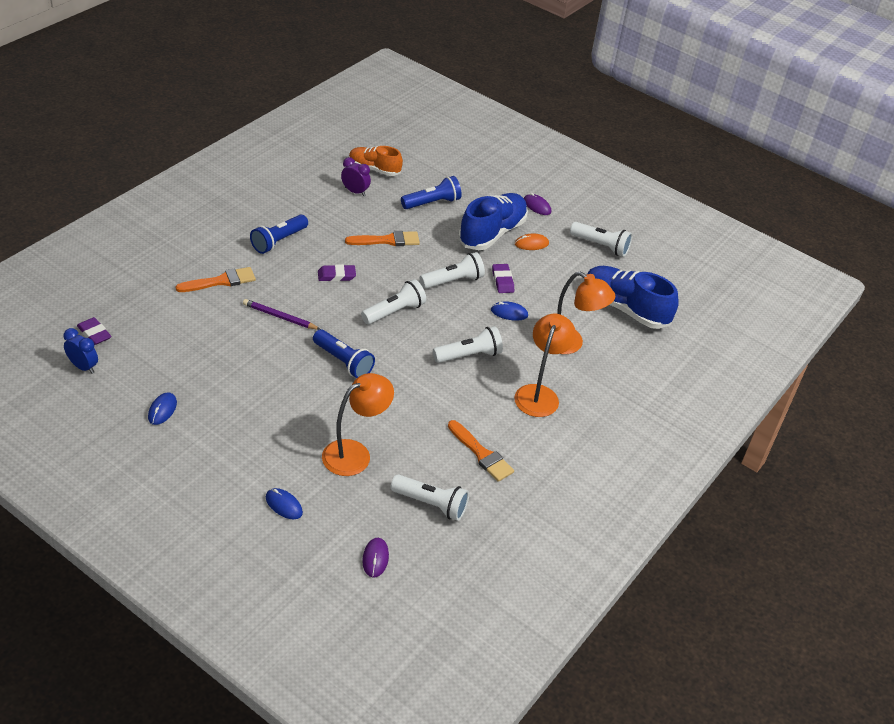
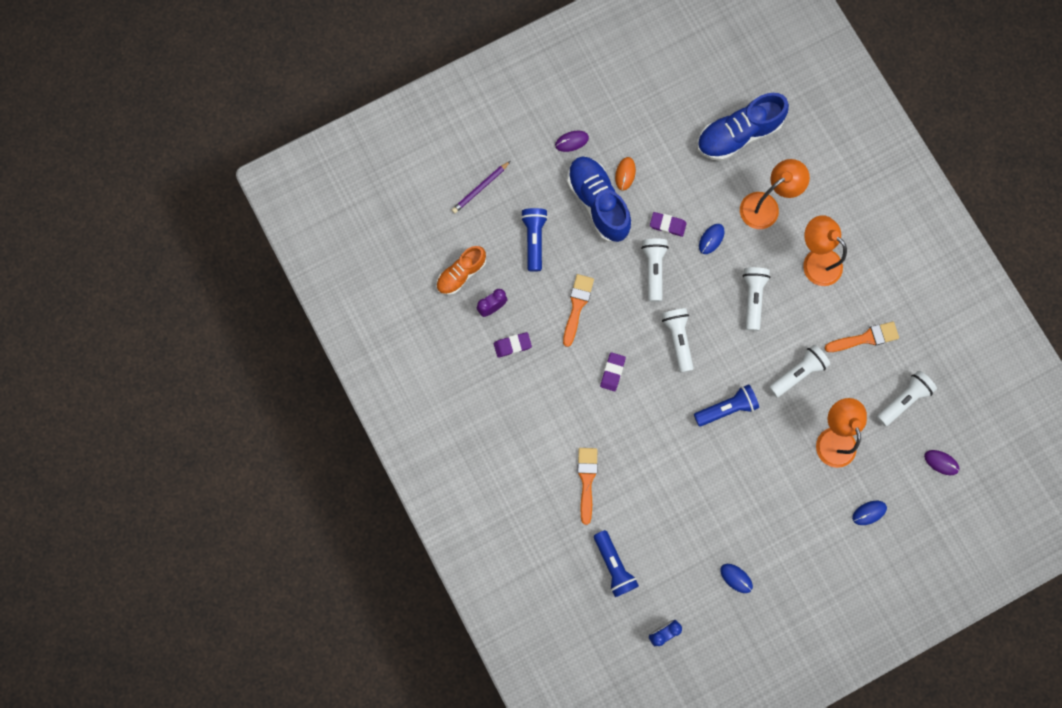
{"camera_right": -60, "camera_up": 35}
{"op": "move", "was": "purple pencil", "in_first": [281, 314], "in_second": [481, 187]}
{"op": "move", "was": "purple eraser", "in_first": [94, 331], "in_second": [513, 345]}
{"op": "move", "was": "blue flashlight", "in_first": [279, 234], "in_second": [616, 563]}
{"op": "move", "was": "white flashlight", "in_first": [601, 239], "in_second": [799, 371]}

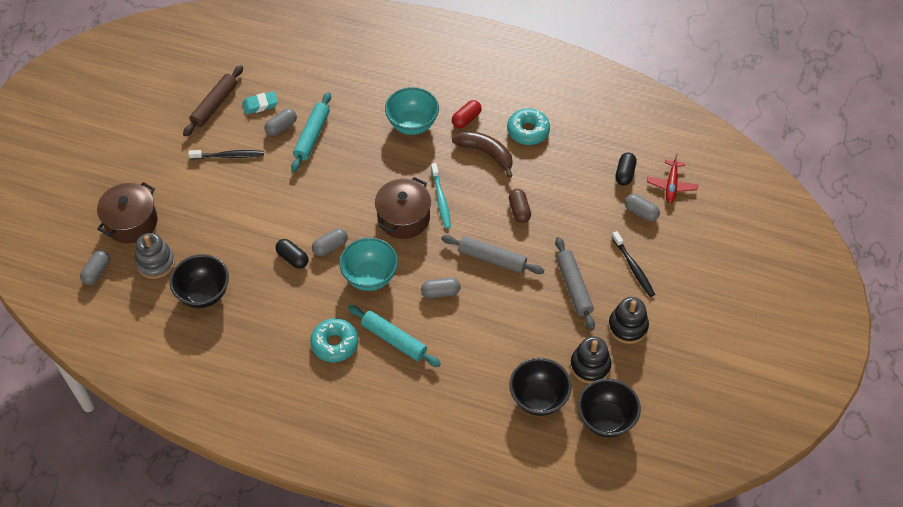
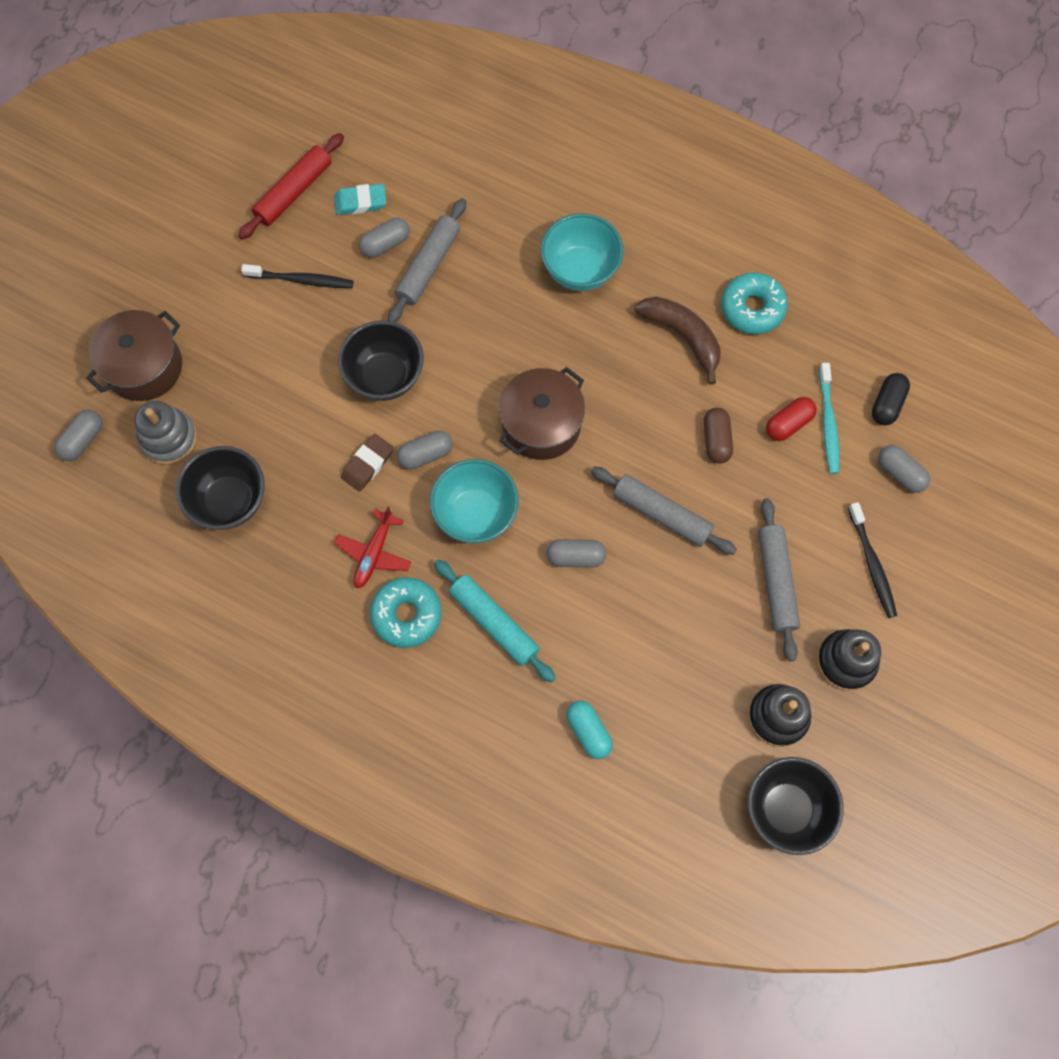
{"camera_right": 10, "camera_up": 15}
{"op": "recolor", "was": "brown rolling pin", "now": "red rolling pin", "in_first": [213, 101], "in_second": [291, 186]}
{"op": "move", "was": "red plane", "in_first": [672, 178], "in_second": [372, 547]}
{"op": "move", "was": "black bowl", "in_first": [540, 387], "in_second": [381, 361]}
{"op": "replace", "was": "black capsule", "now": "brown eraser", "in_first": [292, 254], "in_second": [367, 463]}
{"op": "recolor", "was": "turquoise rolling pin", "now": "grey rolling pin", "in_first": [311, 132], "in_second": [427, 260]}
{"op": "insert", "now": "turquoise capsule", "in_second": [589, 730]}
{"op": "move", "was": "red capsule", "in_first": [467, 114], "in_second": [791, 419]}
{"op": "move", "was": "turquoise toothbrush", "in_first": [441, 196], "in_second": [829, 418]}

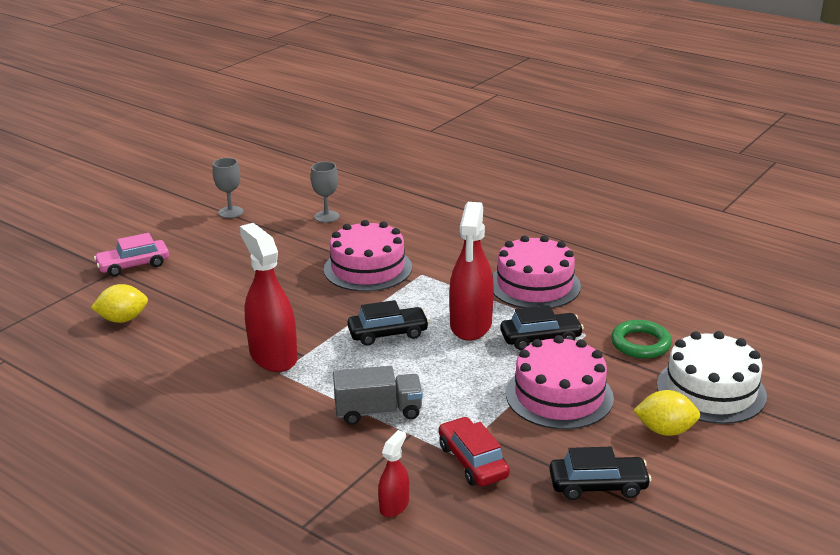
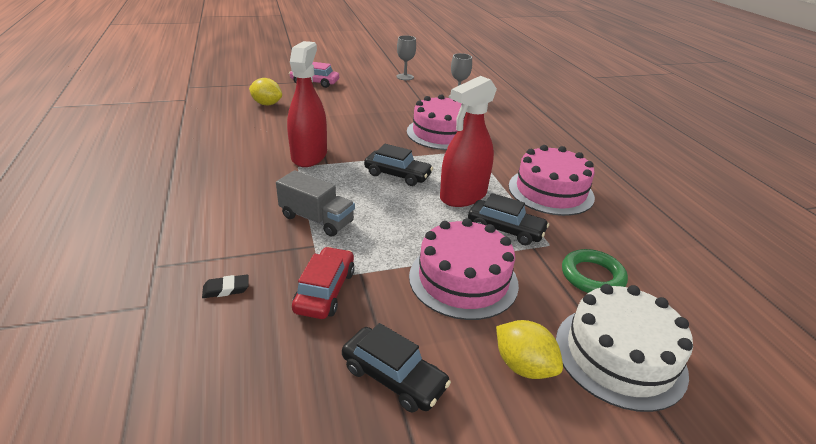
{"camera_right": 35, "camera_up": 5}
{"op": "replace", "was": "red spray bottle", "now": "black eraser", "in_first": [393, 473], "in_second": [225, 286]}

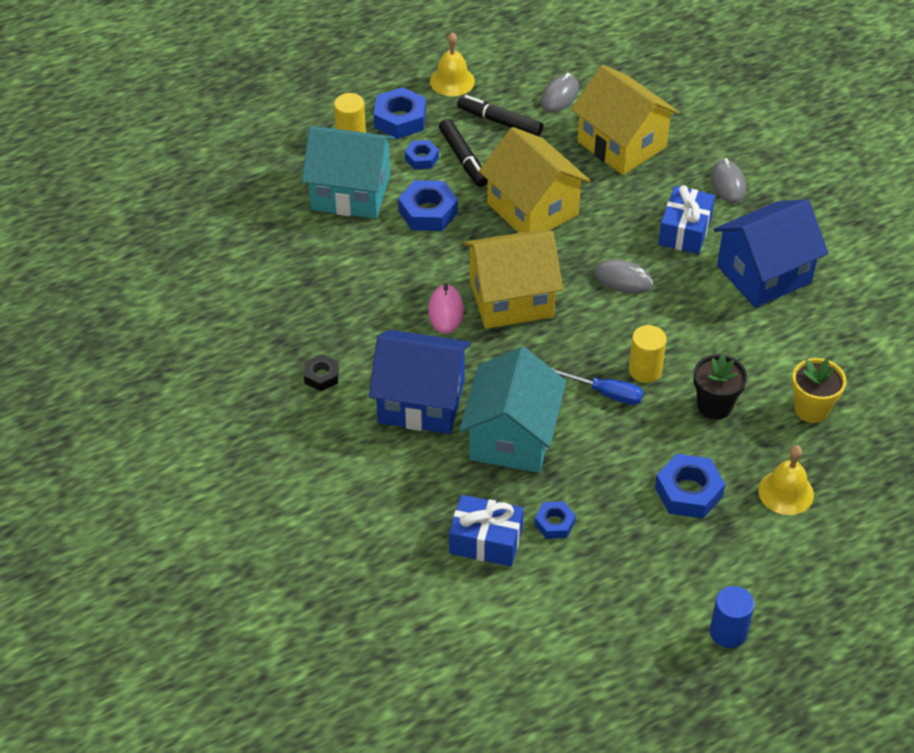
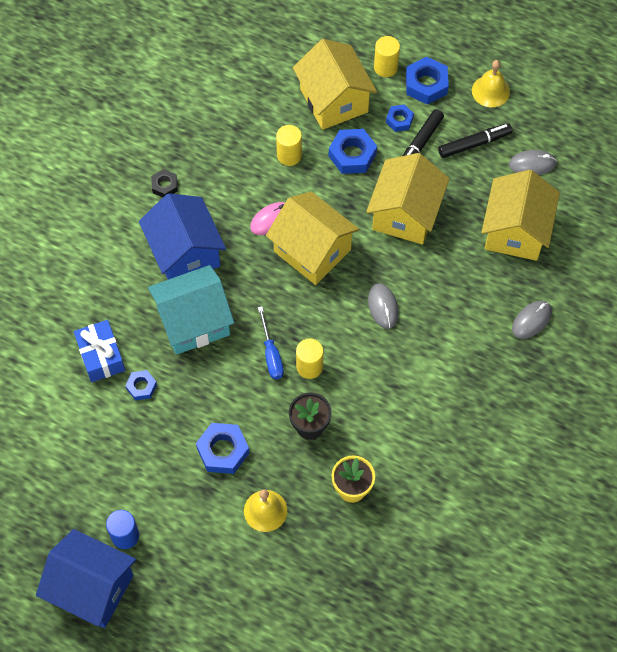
{"camera_right": 55, "camera_up": 15}
{"op": "move", "was": "blue house", "in_first": [771, 253], "in_second": [86, 578]}
{"op": "insert", "now": "yellow cylinder", "in_second": [289, 145]}
{"op": "recolor", "was": "turquoise house", "now": "yellow house", "in_first": [348, 172], "in_second": [335, 84]}
{"op": "rotate", "was": "black marker", "in_first": [500, 115], "in_second": [475, 140], "clockwise": 75}
{"op": "delete", "was": "blue gift", "in_first": [686, 219]}

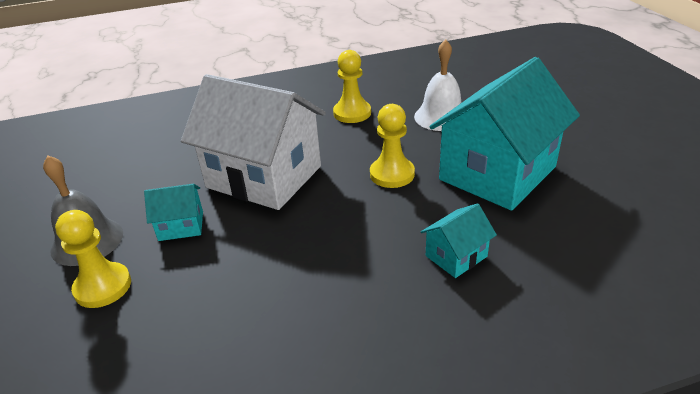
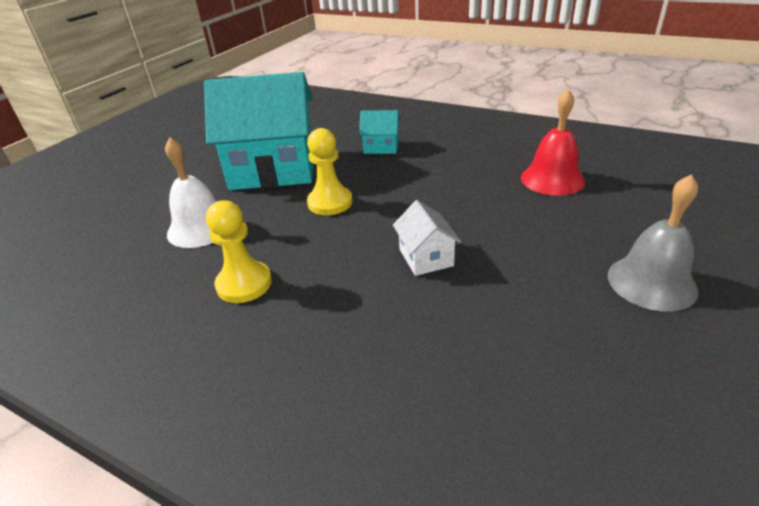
{"camera_right": -135, "camera_up": 0}
{"op": "resize", "was": "white house", "in_first": [253, 142], "in_second": [427, 238], "ratio": 0.43}
{"op": "insert", "now": "red bell", "in_second": [553, 142]}
{"op": "delete", "was": "yellow pawn", "in_first": [93, 259]}
{"op": "delete", "was": "turquoise house", "in_first": [173, 212]}

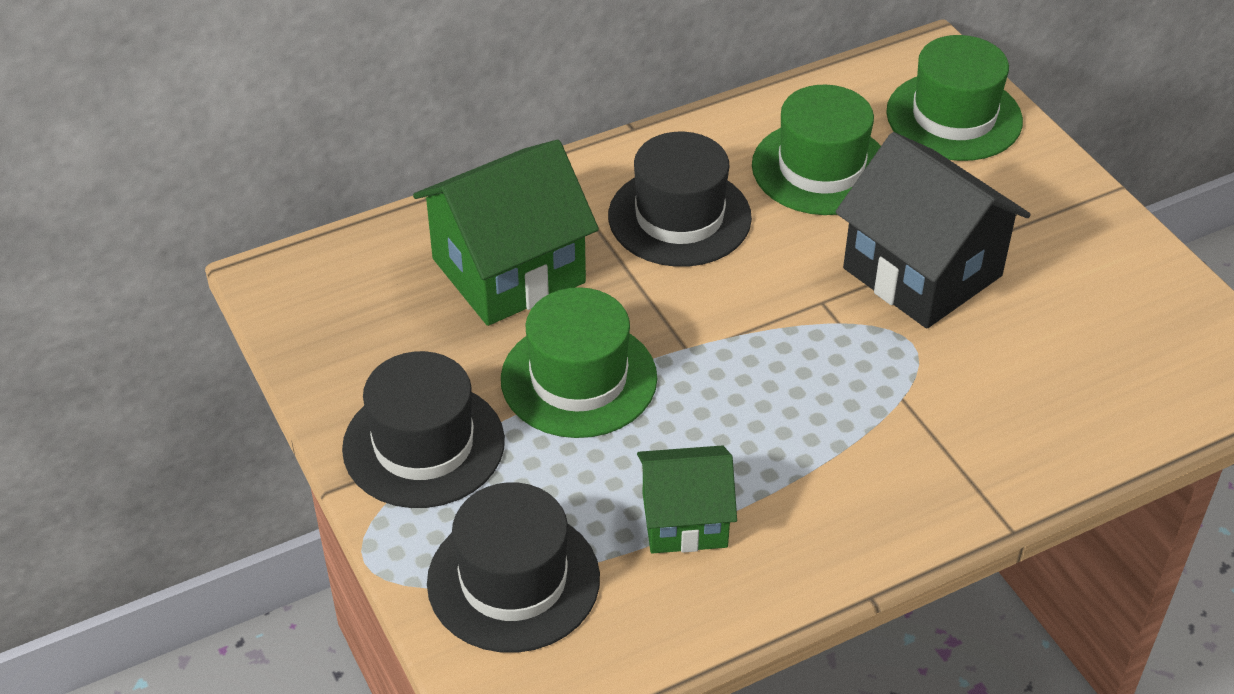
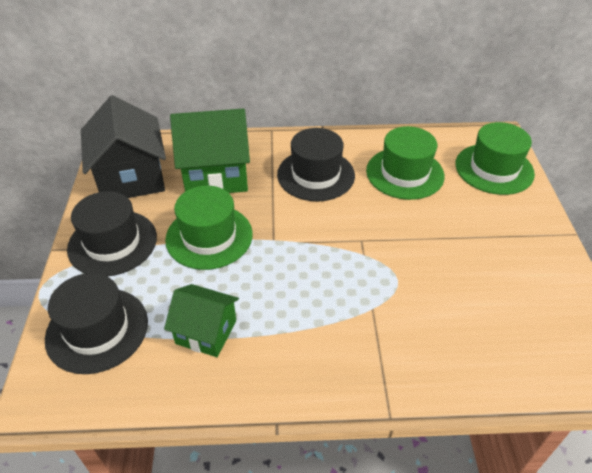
{"camera_right": 25, "camera_up": 0}
{"op": "move", "was": "black house", "in_first": [933, 230], "in_second": [123, 146]}

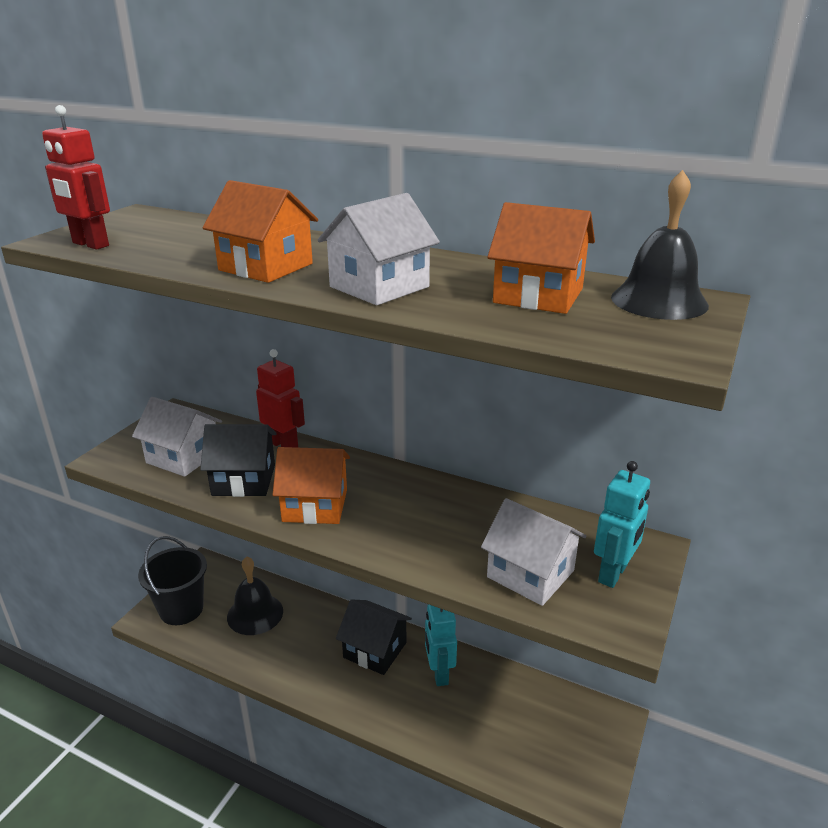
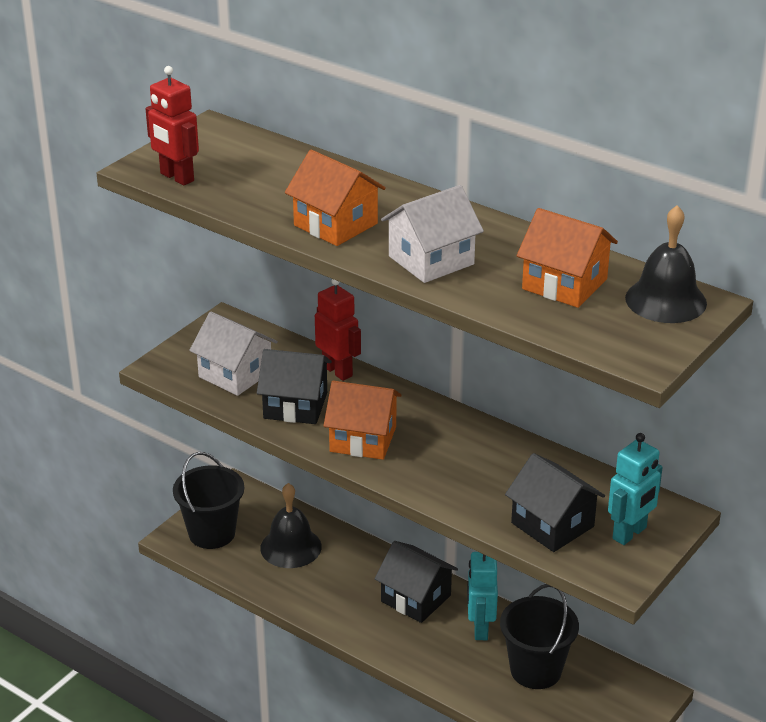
{"camera_right": 10, "camera_up": 5}
{"op": "insert", "now": "black bucket", "in_second": [539, 636]}
{"op": "recolor", "was": "white house", "now": "black house", "in_first": [533, 552], "in_second": [555, 502]}

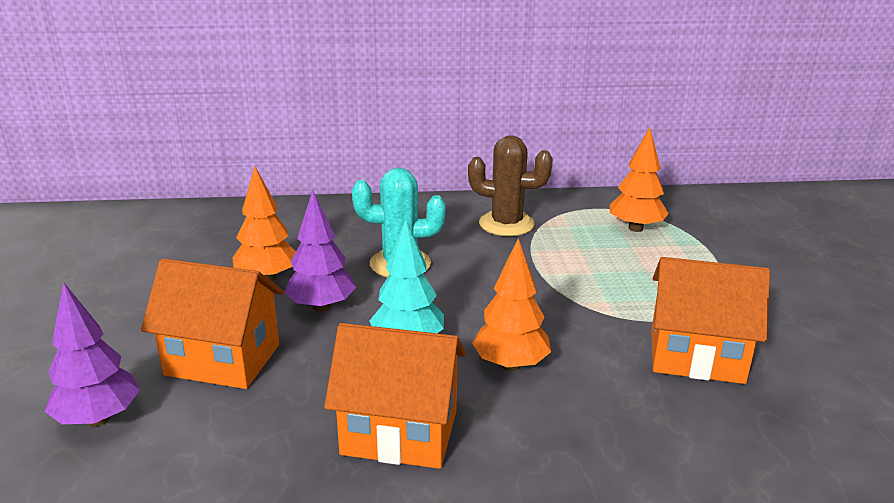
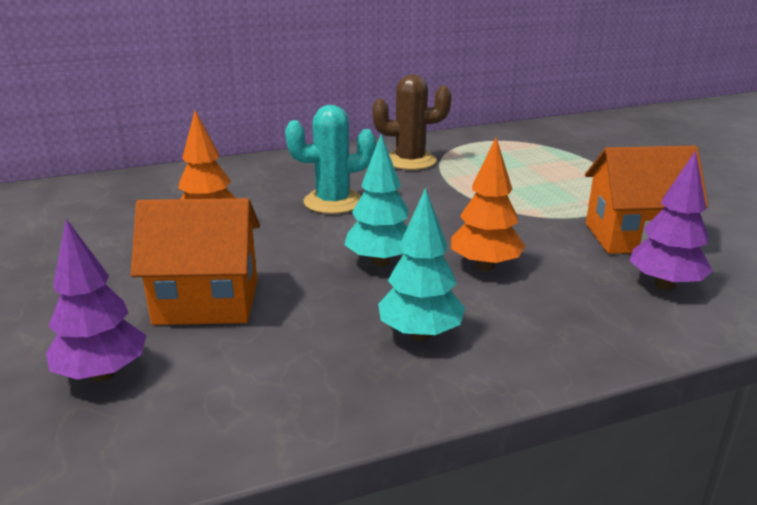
{"camera_right": -15, "camera_up": 0}
{"op": "replace", "was": "orange house", "now": "turquoise tree", "in_first": [395, 396], "in_second": [421, 264]}
{"op": "move", "was": "purple tree", "in_first": [320, 251], "in_second": [671, 220]}
{"op": "delete", "was": "orange tree", "in_first": [639, 179]}

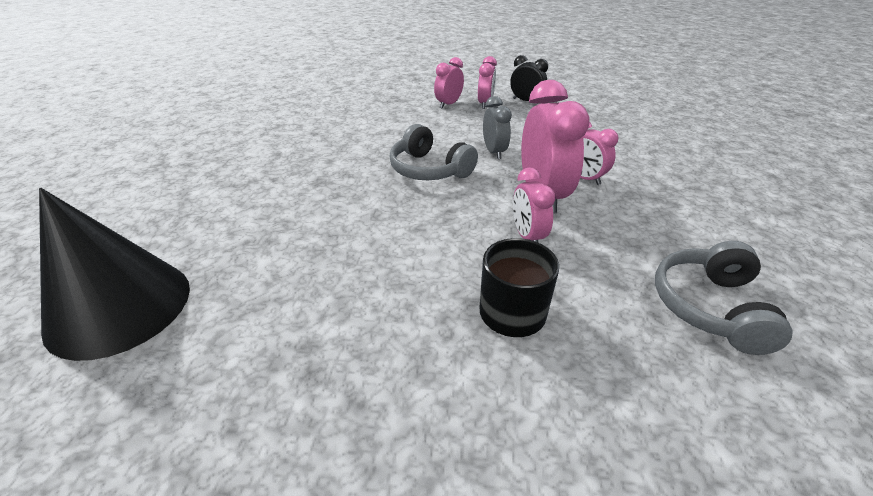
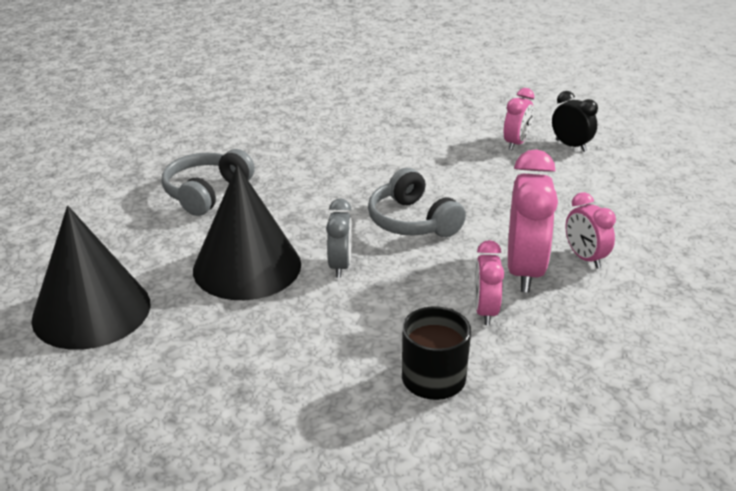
{"camera_right": 15, "camera_up": -5}
{"op": "move", "was": "grey headphones", "in_first": [724, 298], "in_second": [208, 182]}
{"op": "insert", "now": "black cone", "in_second": [247, 232]}
{"op": "move", "was": "grey clock", "in_first": [497, 127], "in_second": [339, 238]}
{"op": "delete", "was": "pink clock", "in_first": [449, 83]}

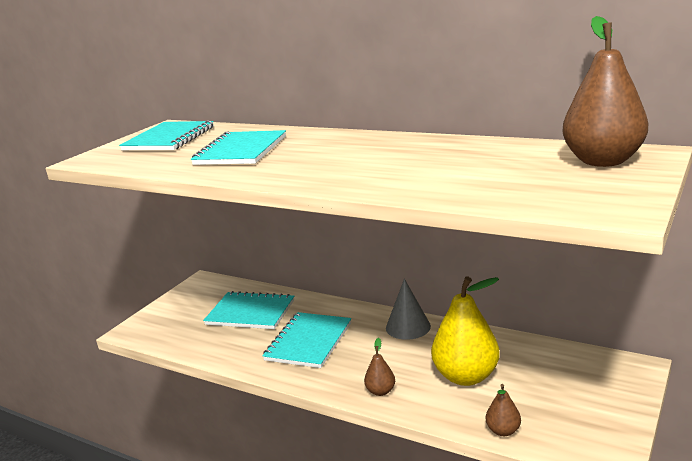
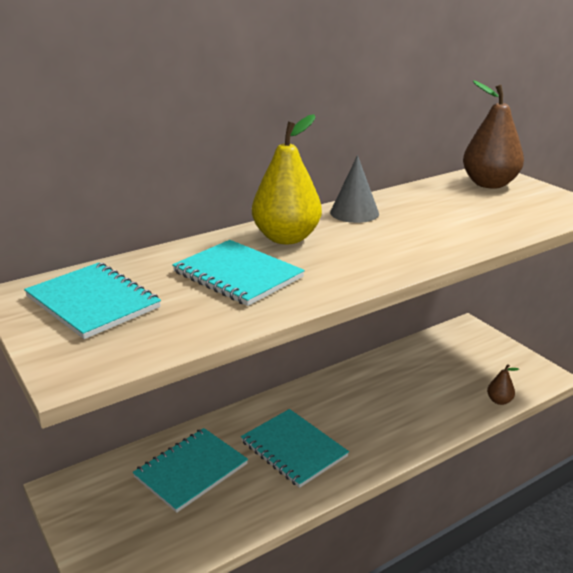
{"camera_right": -65, "camera_up": 5}
{"op": "move", "was": "yellow pear", "in_first": [465, 331], "in_second": [287, 179]}
{"op": "move", "was": "grey cone", "in_first": [408, 309], "in_second": [354, 189]}
{"op": "delete", "was": "brown pear", "in_first": [379, 367]}

